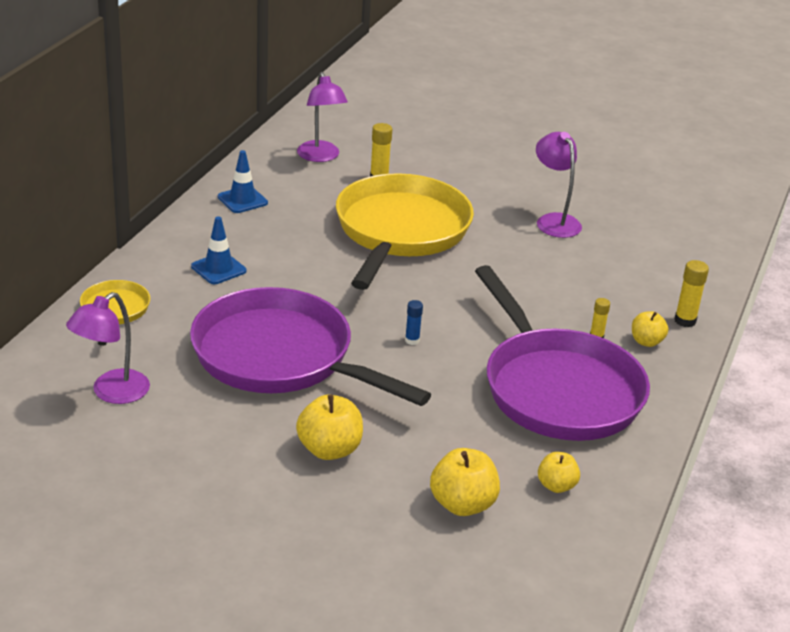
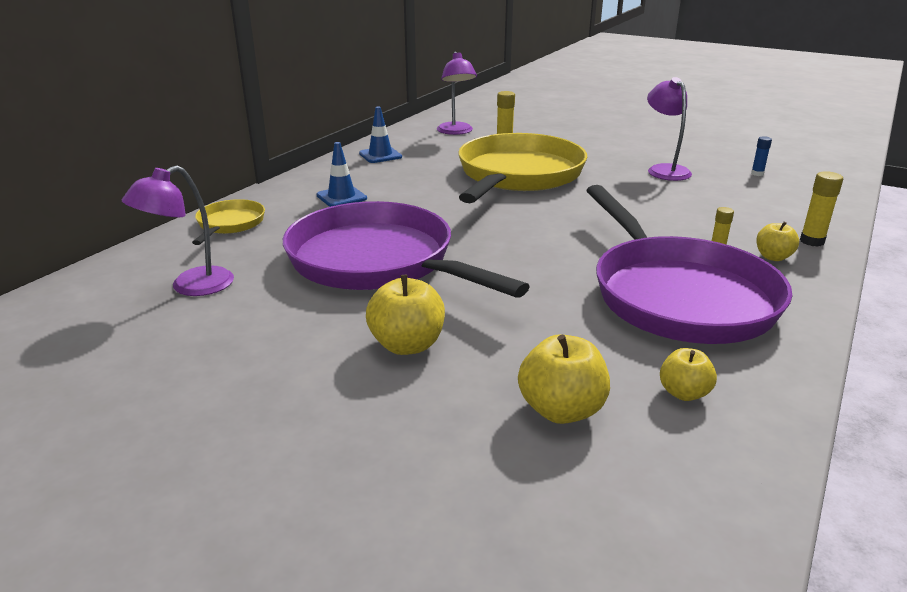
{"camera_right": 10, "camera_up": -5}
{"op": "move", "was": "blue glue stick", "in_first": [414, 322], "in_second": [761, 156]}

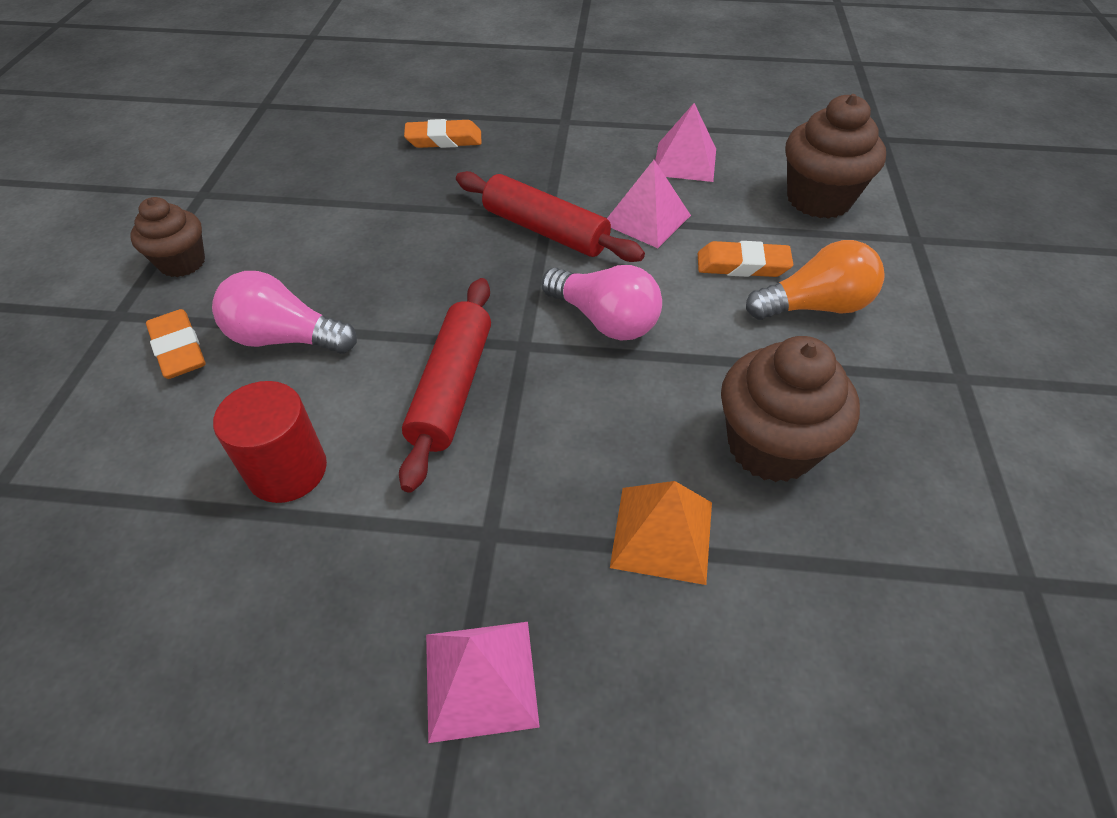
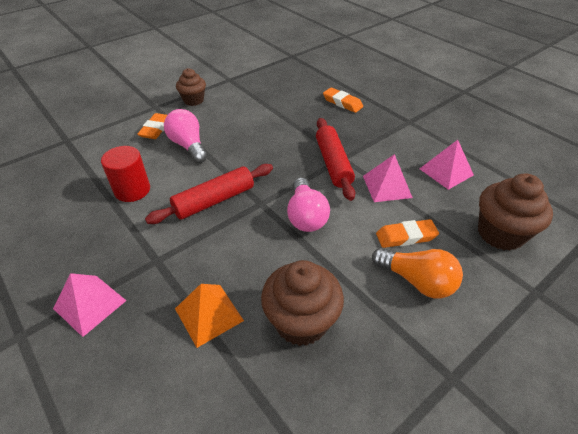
{"camera_right": 45, "camera_up": -5}
{"op": "rotate", "was": "orange eraser", "in_first": [745, 259], "in_second": [407, 233], "clockwise": -60}

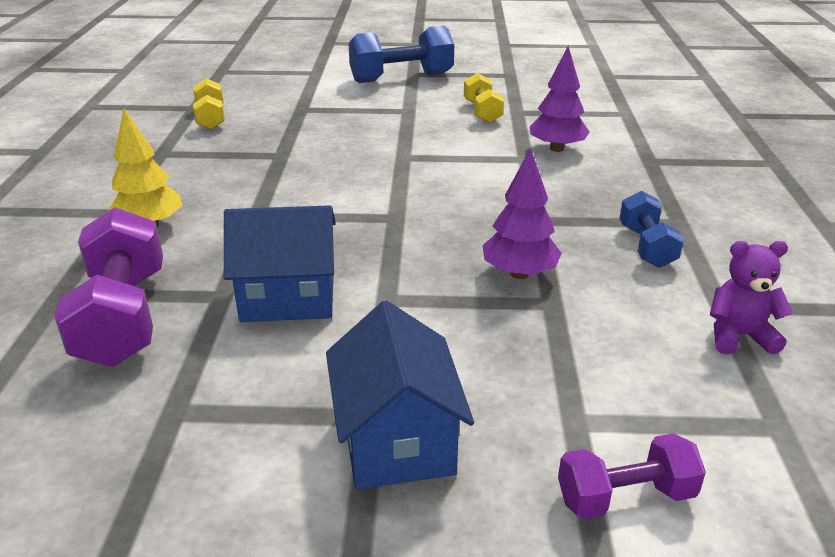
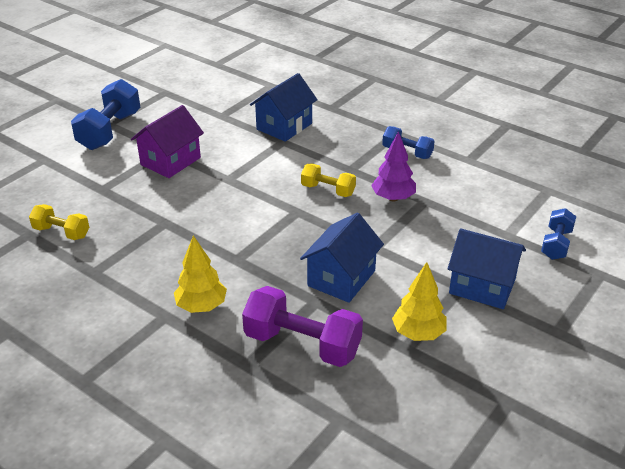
{"camera_right": -55, "camera_up": 5}
{"op": "insert", "now": "purple house", "in_second": [167, 141]}
{"op": "replace", "was": "purple tree", "now": "blue house", "in_first": [560, 99], "in_second": [284, 107]}
{"op": "move", "was": "yellow dumbbell", "in_first": [484, 98], "in_second": [328, 180]}
{"op": "insert", "now": "yellow tree", "in_second": [419, 301]}
{"op": "recolor", "was": "purple dumbbell", "now": "blue dumbbell", "in_first": [632, 476], "in_second": [558, 234]}
{"op": "delete", "was": "purple teddy bear", "in_first": [751, 298]}

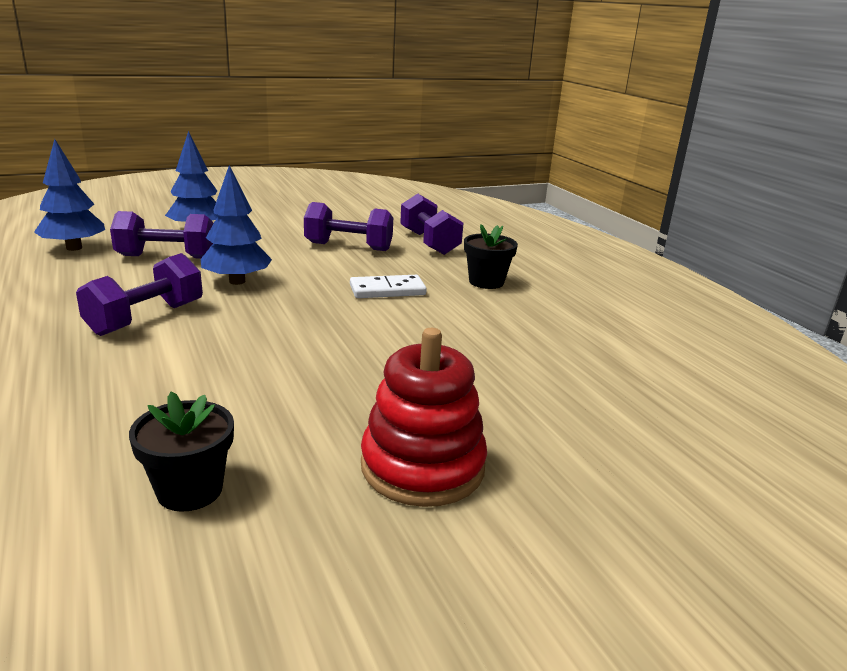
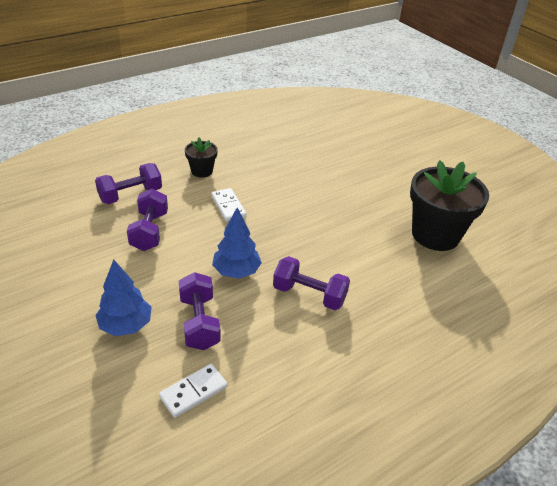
{"camera_right": -100, "camera_up": 15}
{"op": "replace", "was": "blue tree", "now": "white domino", "in_first": [69, 195], "in_second": [193, 391]}
{"op": "resize", "was": "black flower pot", "in_first": [181, 452], "in_second": [449, 205], "ratio": 2.04}
{"op": "delete", "was": "red stacking toy", "in_first": [424, 417]}

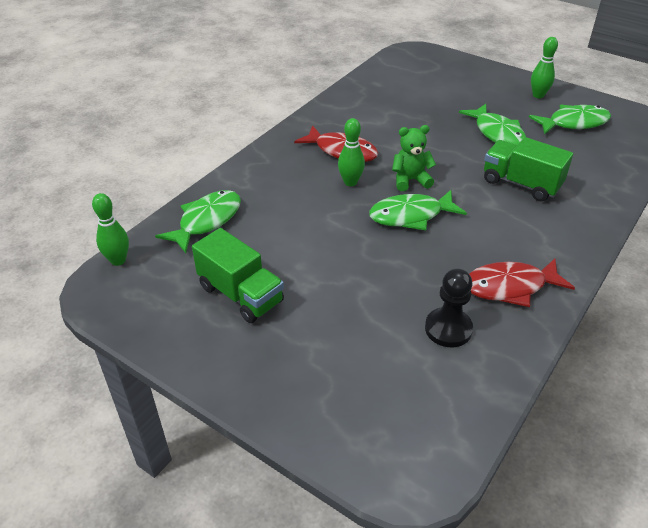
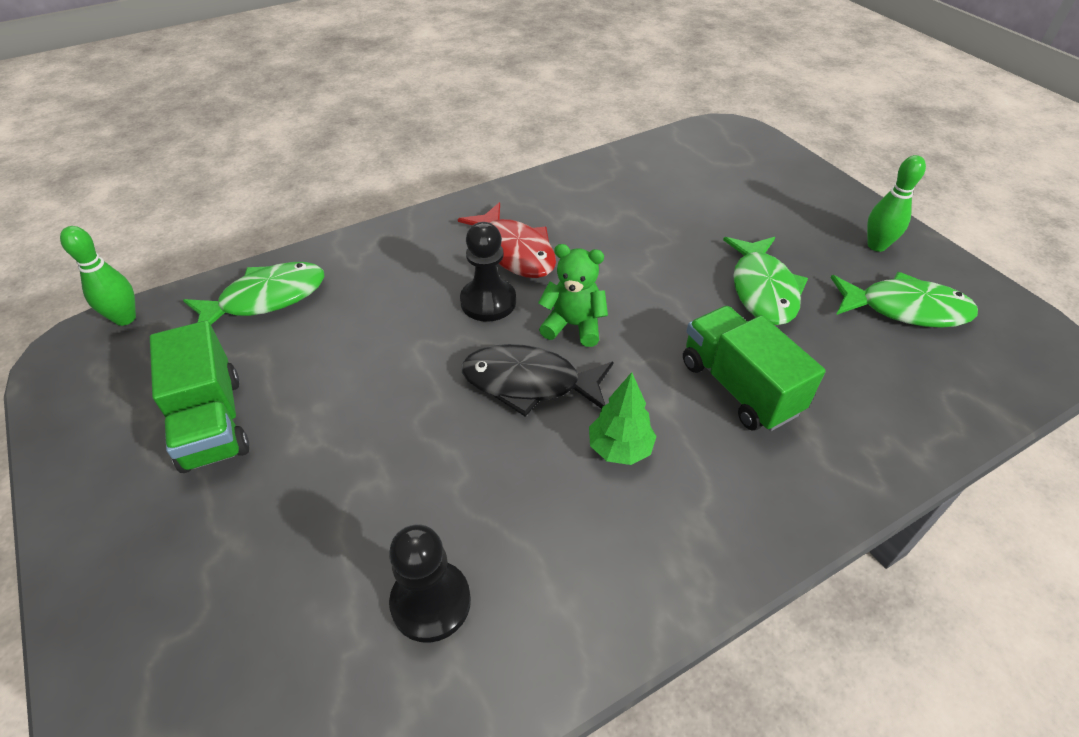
{"camera_right": 25, "camera_up": 5}
{"op": "replace", "was": "green bowling pin", "now": "black pawn", "in_first": [351, 152], "in_second": [488, 272]}
{"op": "recolor", "was": "green fish", "now": "black fish", "in_first": [418, 210], "in_second": [537, 380]}
{"op": "insert", "now": "green tree", "in_second": [623, 418]}
{"op": "delete", "was": "red fish", "in_first": [522, 283]}

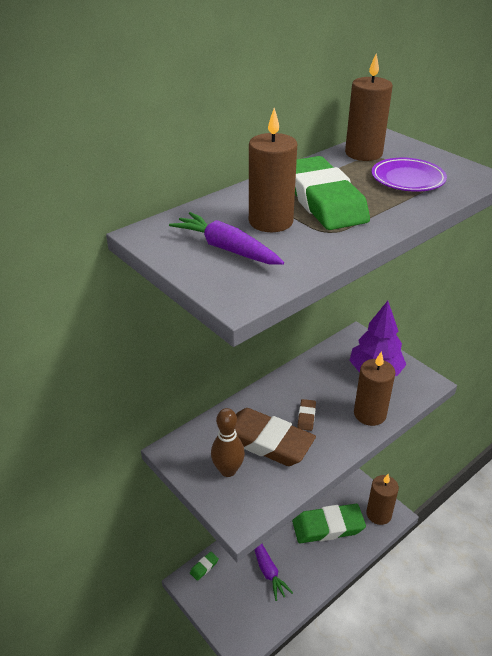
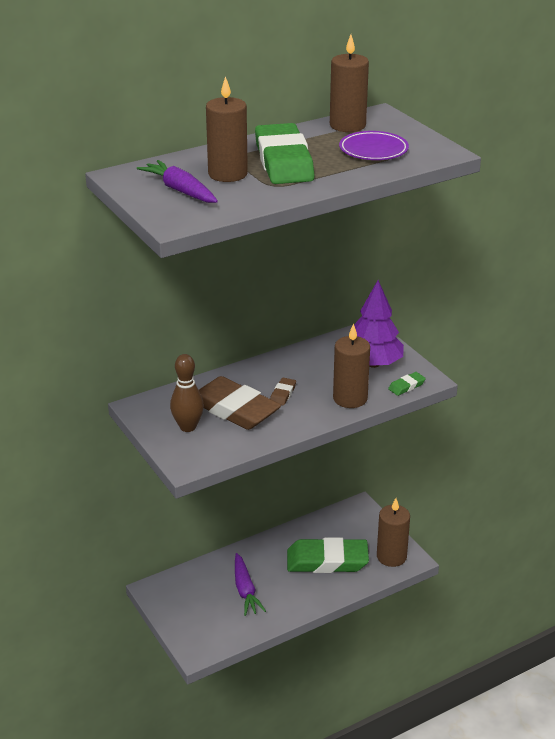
{"camera_right": 10, "camera_up": -5}
{"op": "move", "was": "green eraser", "in_first": [204, 566], "in_second": [407, 384]}

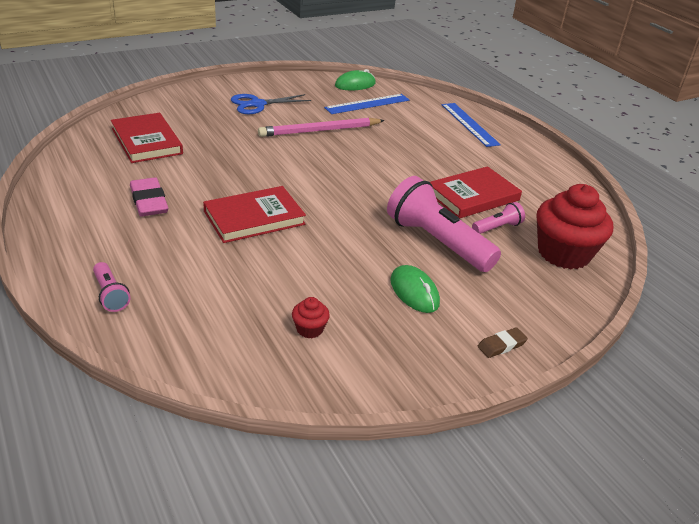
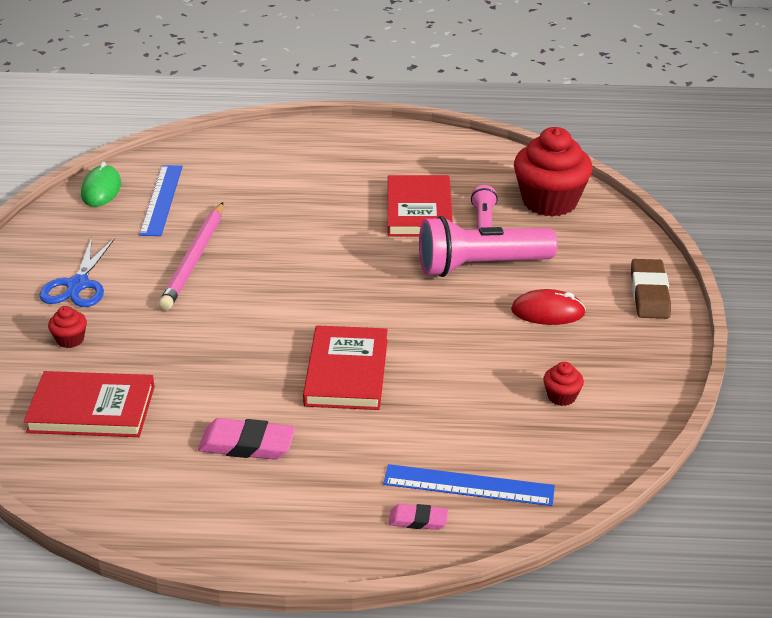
{"camera_right": -55, "camera_up": 0}
{"op": "insert", "now": "red cupcake", "in_second": [67, 327]}
{"op": "move", "was": "blue ruler", "in_first": [471, 125], "in_second": [469, 485]}
{"op": "replace", "was": "pink flashlight", "now": "pink eraser", "in_first": [111, 287], "in_second": [418, 517]}
{"op": "recolor", "was": "green mouse", "now": "red mouse", "in_first": [415, 289], "in_second": [548, 307]}
{"op": "resize", "was": "brown eraser", "in_first": [503, 342], "in_second": [651, 289], "ratio": 1.71}

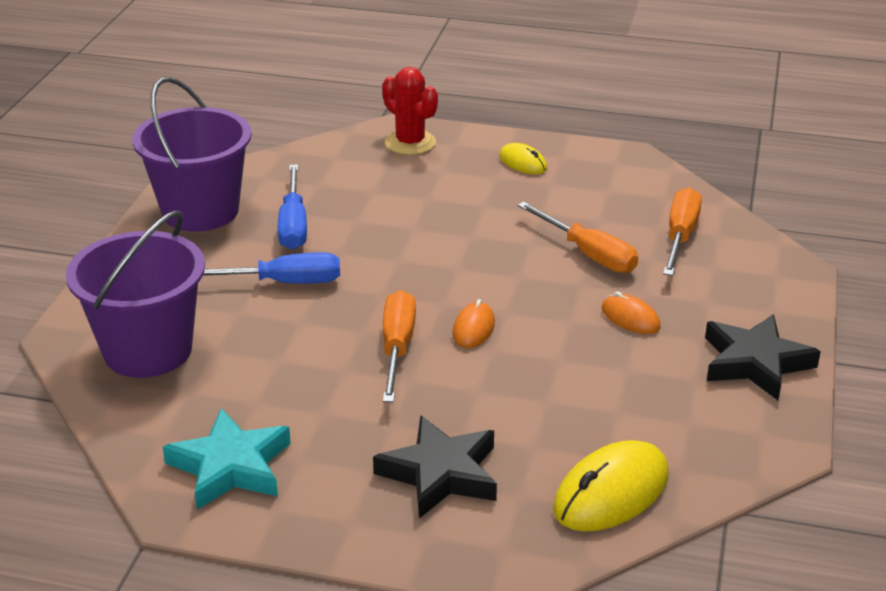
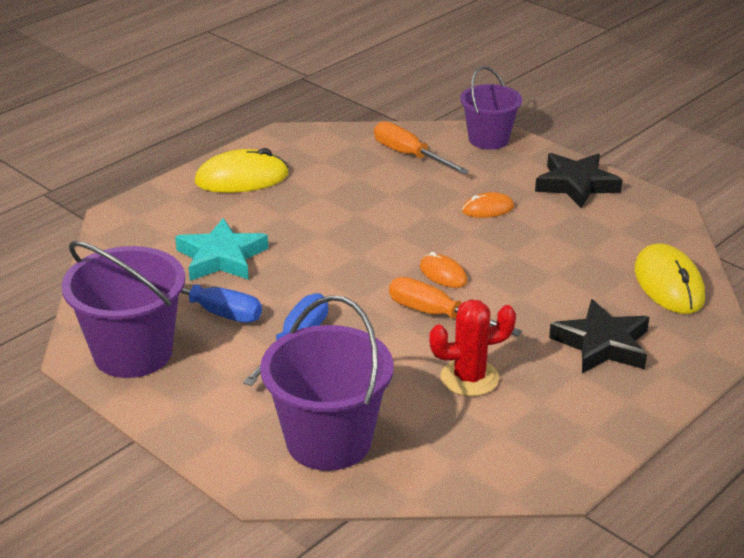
{"camera_right": -60, "camera_up": 0}
{"op": "move", "was": "turquoise star", "in_first": [227, 459], "in_second": [221, 249]}
{"op": "resize", "was": "yellow mouse", "in_first": [523, 158], "in_second": [242, 170], "ratio": 1.8}
{"op": "move", "was": "red cactus", "in_first": [410, 111], "in_second": [472, 347]}
{"op": "insert", "now": "purple bucket", "in_second": [491, 108]}
{"op": "delete", "was": "orange screwdriver", "in_first": [577, 237]}

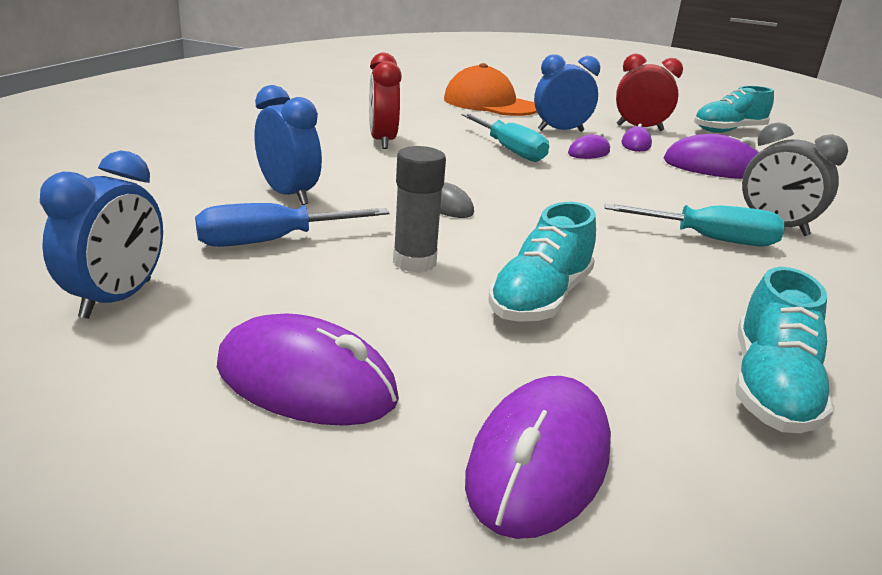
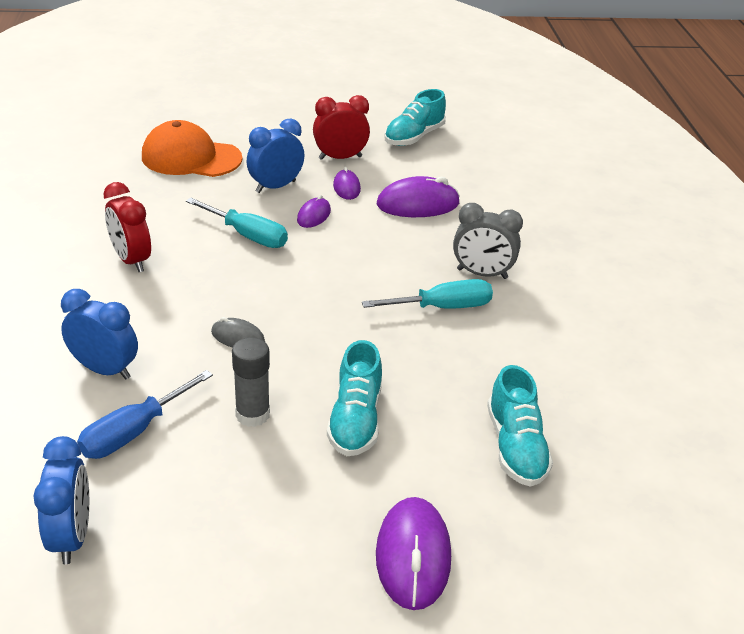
{"camera_right": -25, "camera_up": 10}
{"op": "delete", "was": "purple mouse", "in_first": [308, 370]}

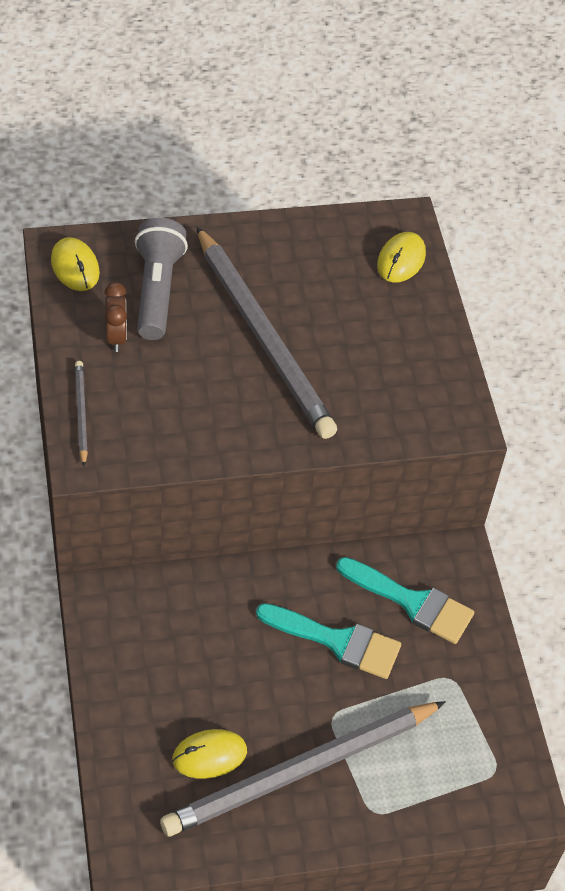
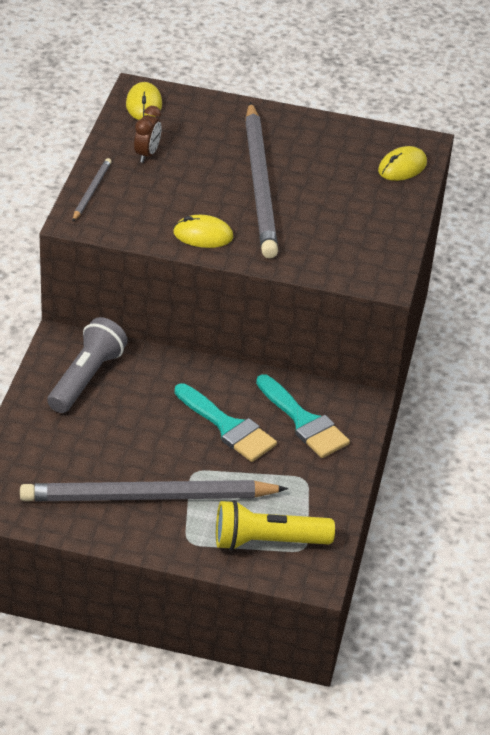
{"camera_right": 25, "camera_up": -10}
{"op": "move", "was": "grey flashlight", "in_first": [161, 279], "in_second": [87, 365]}
{"op": "move", "was": "yellow mouse", "in_first": [209, 754], "in_second": [203, 231]}
{"op": "insert", "now": "yellow flashlight", "in_second": [275, 525]}

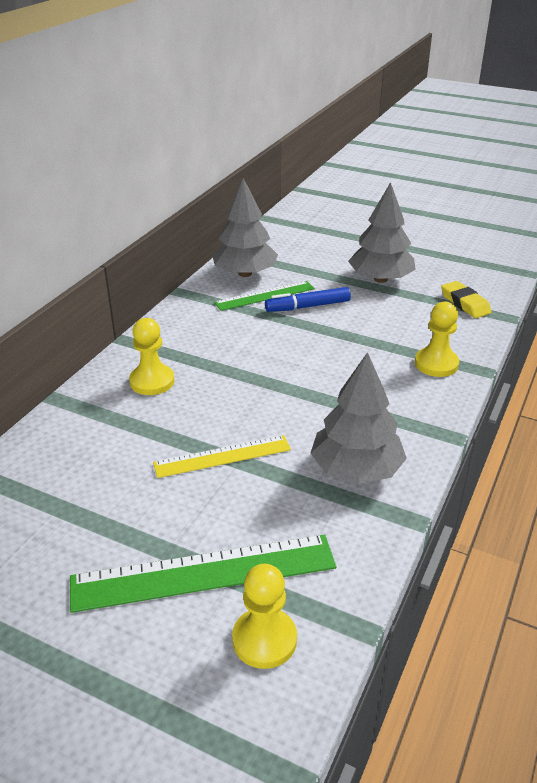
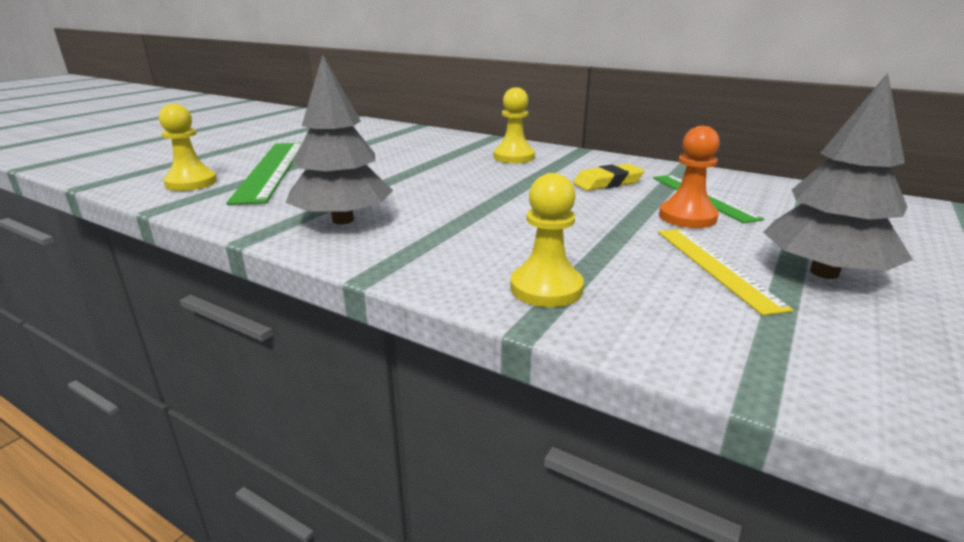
{"camera_right": 95, "camera_up": -10}
{"op": "move", "was": "yellow eraser", "in_first": [466, 299], "in_second": [609, 177]}
{"op": "move", "was": "yellow ruler", "in_first": [222, 456], "in_second": [725, 272]}
{"op": "replace", "was": "blue marker", "now": "orange pawn", "in_first": [308, 299], "in_second": [689, 177]}
{"op": "delete", "was": "grey tree", "in_first": [245, 227]}

